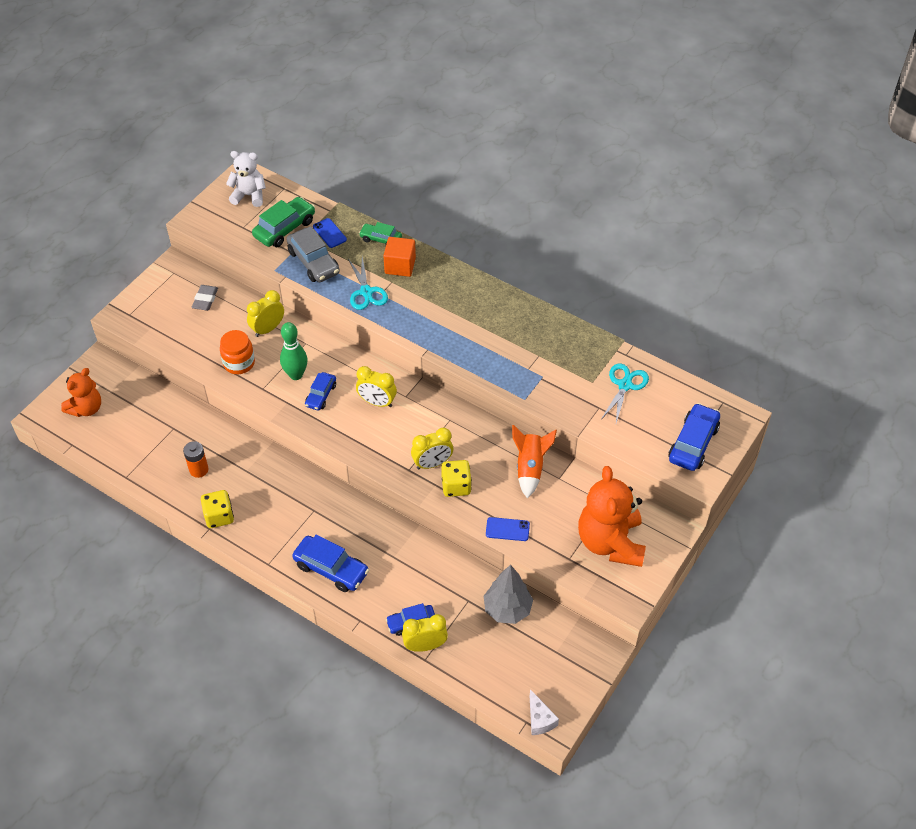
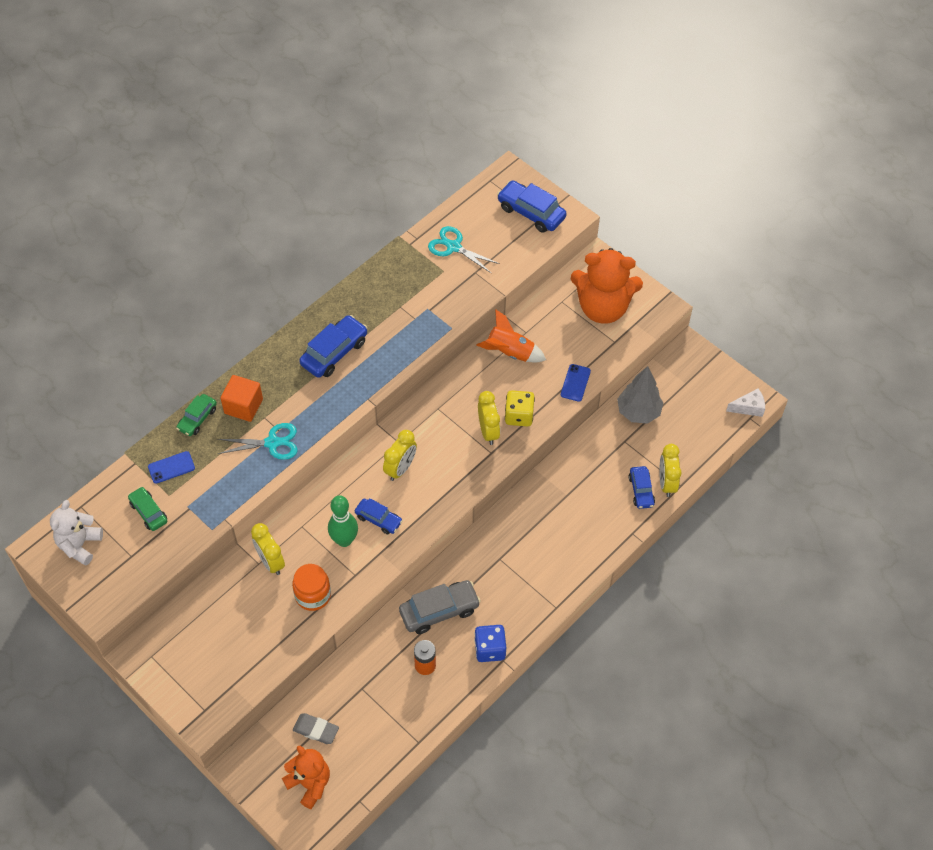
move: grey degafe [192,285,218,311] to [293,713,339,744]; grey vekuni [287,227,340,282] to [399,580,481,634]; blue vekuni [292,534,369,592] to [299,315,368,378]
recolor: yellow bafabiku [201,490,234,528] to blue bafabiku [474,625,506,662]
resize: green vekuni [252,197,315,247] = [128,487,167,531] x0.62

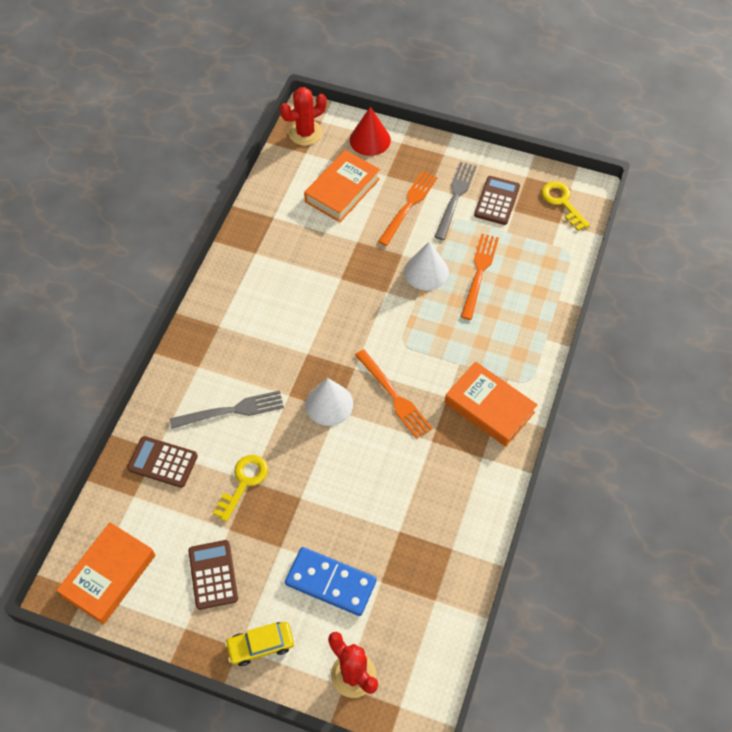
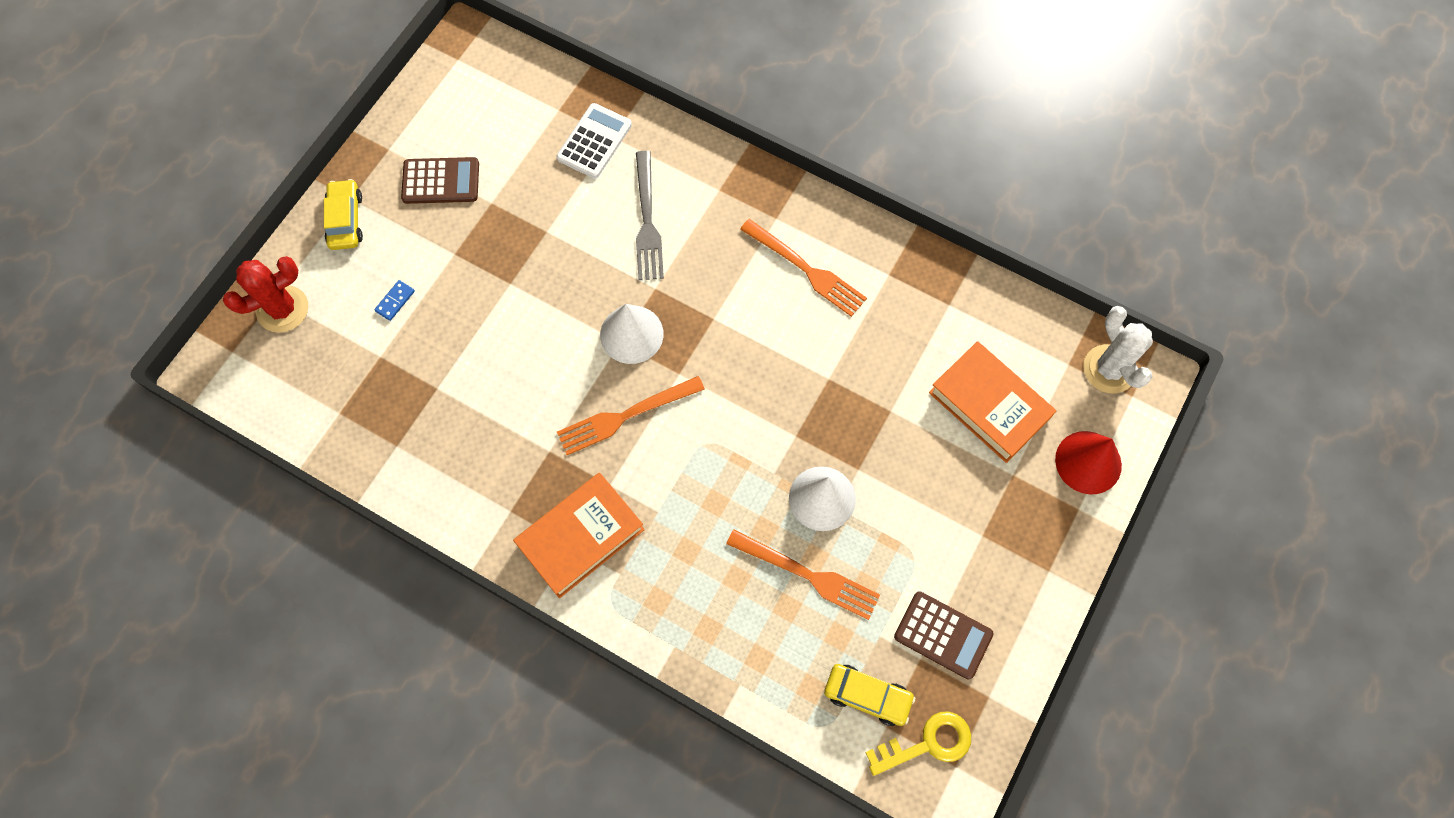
delete: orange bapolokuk [56,522,155,625]; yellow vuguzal [213,455,268,522]; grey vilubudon [435,162,477,240]
insert: yellow vekuni [824,664,915,726]
move: orange vilubudon [378,171,437,246] to [740,219,867,317]
recolor: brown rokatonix [127,436,198,488] to white rokatonix [556,103,632,179]; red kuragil [280,87,327,146] to white kuragil [1083,306,1153,394]
resize: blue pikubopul [285,547,377,616] = [374,280,415,321] x0.40

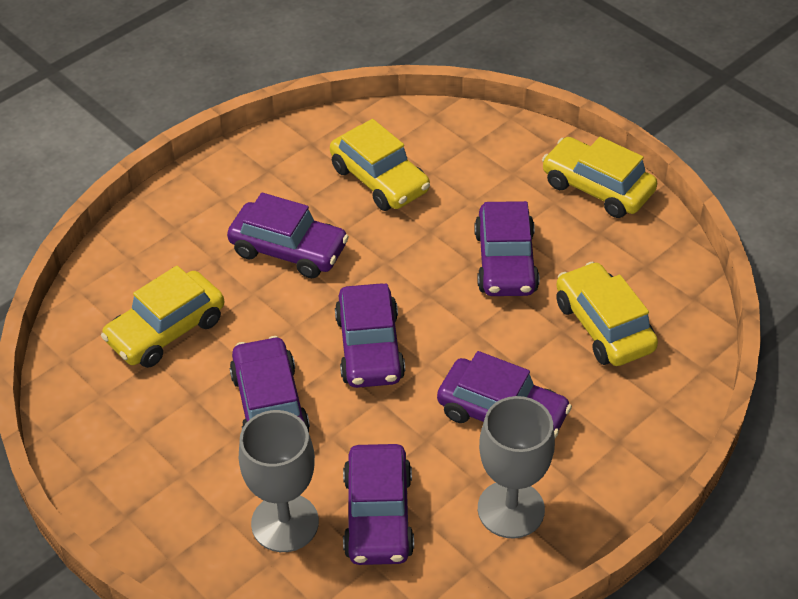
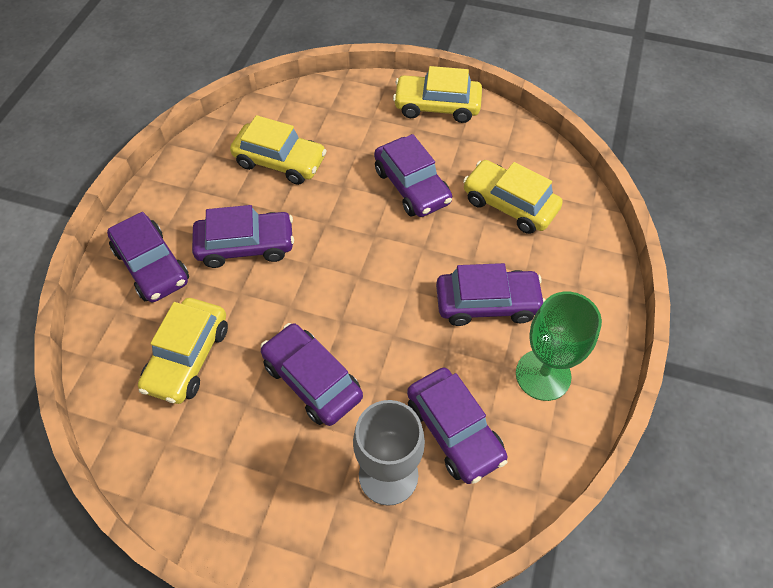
move: purple vekuni [335,283,405,388] to [107,212,189,302]
recolor: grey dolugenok [478,396,555,538] to green dolugenok [516,292,602,401]

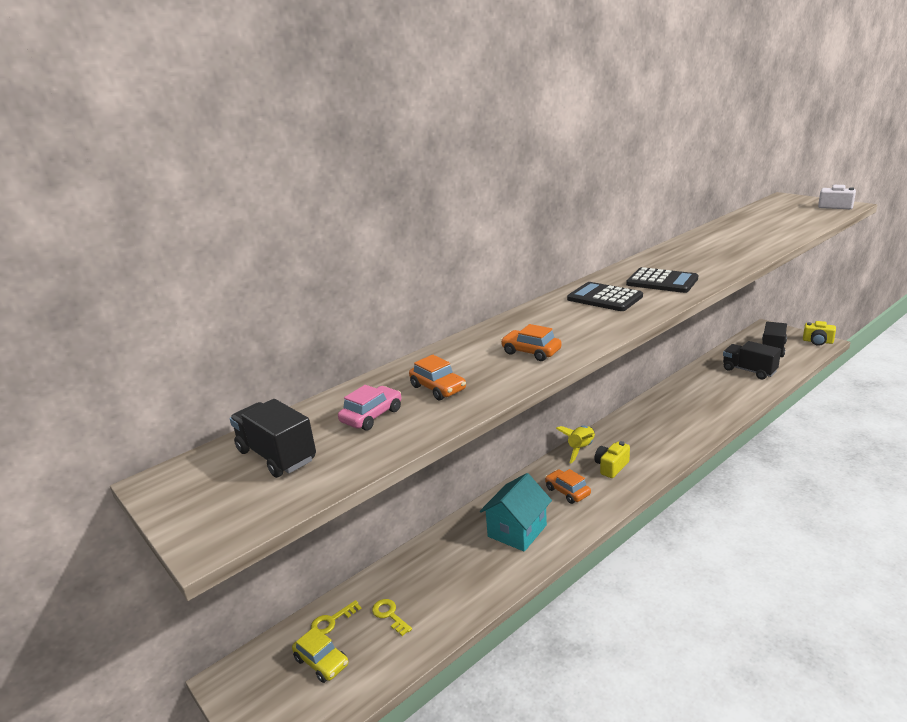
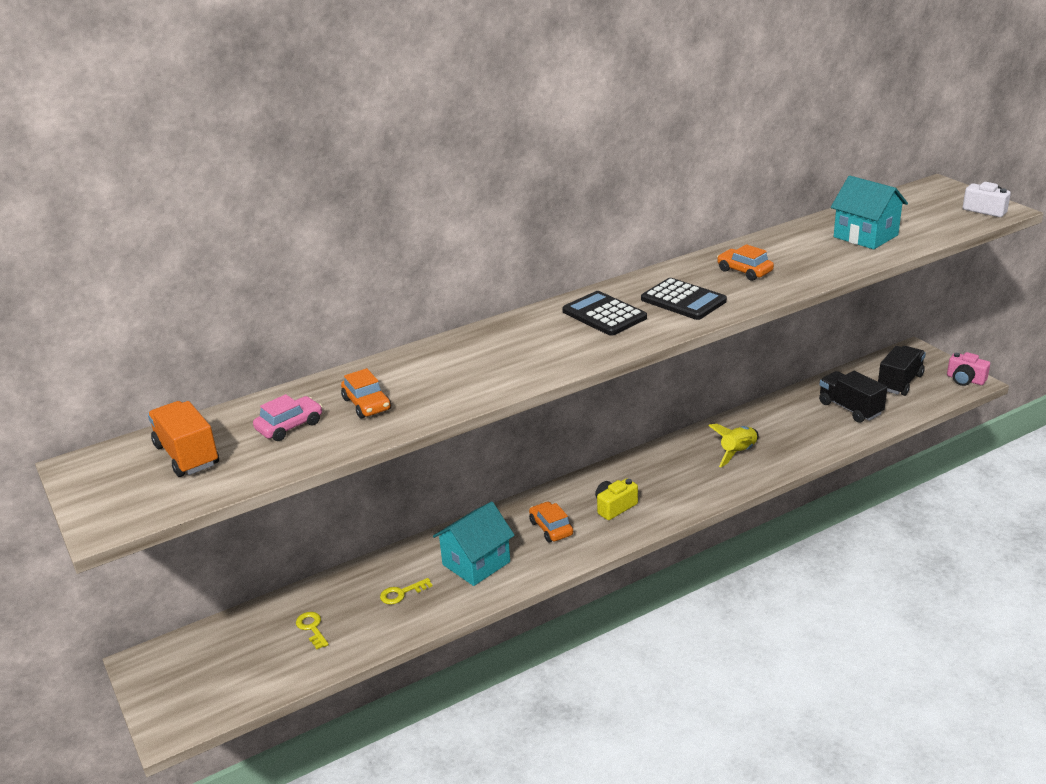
delete: yellow vekuni [292,627,348,683]
insert: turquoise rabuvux [831,176,908,249]
move: yellow vuguzal [311,600,361,634] to [380,578,433,604]; orange vekuni [501,324,562,361] to [717,244,774,281]; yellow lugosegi [556,425,595,463] to [709,424,759,468]
recolor: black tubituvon [230,399,316,478] to orange tubituvon [148,401,219,477]; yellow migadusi [803,321,836,346] to pink migadusi [947,352,990,386]

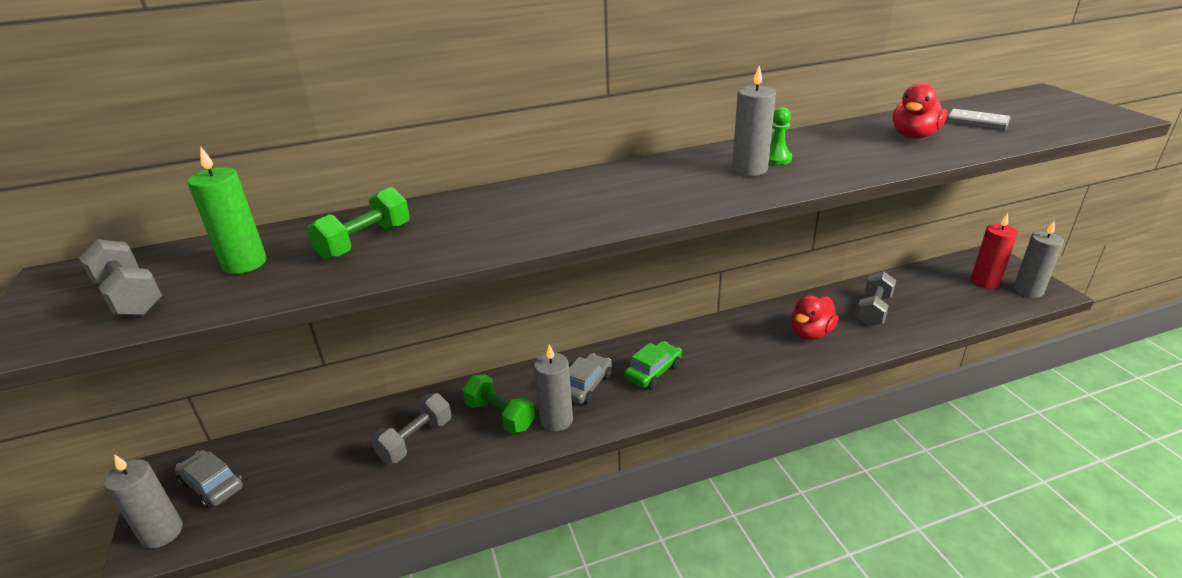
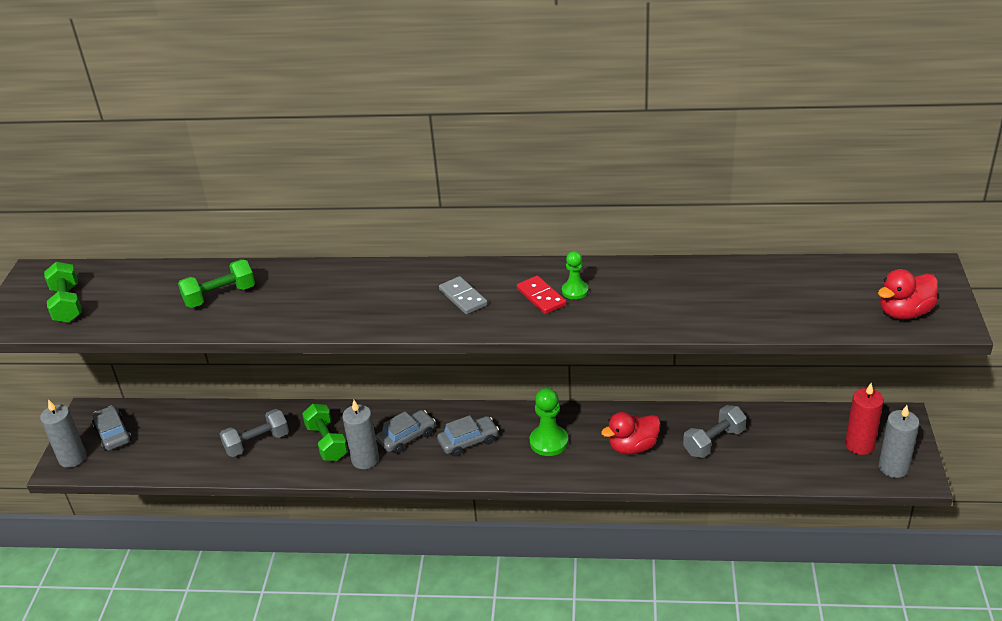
delete: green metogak [187,146,267,274]
insert: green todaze [530,388,568,456]
move: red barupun [893,83,947,139] to [878,269,938,319]; grey pikubopul [947,109,1010,130] to [439,276,488,315]
replace: grey metogak [732,65,776,176] to red pikubopul [517,276,566,314]
recolor: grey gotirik [79,239,162,316] to green gotirik [44,262,82,323]; green vekuni [624,341,682,389] to grey vekuni [437,415,499,457]

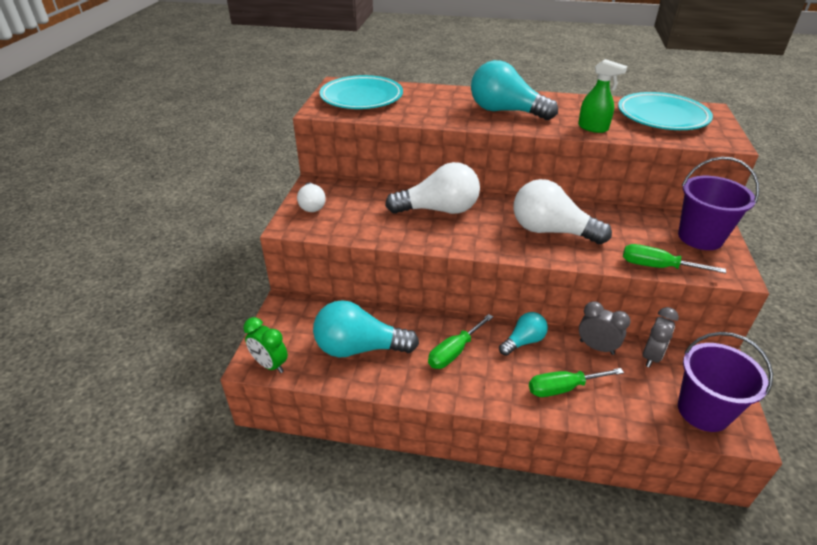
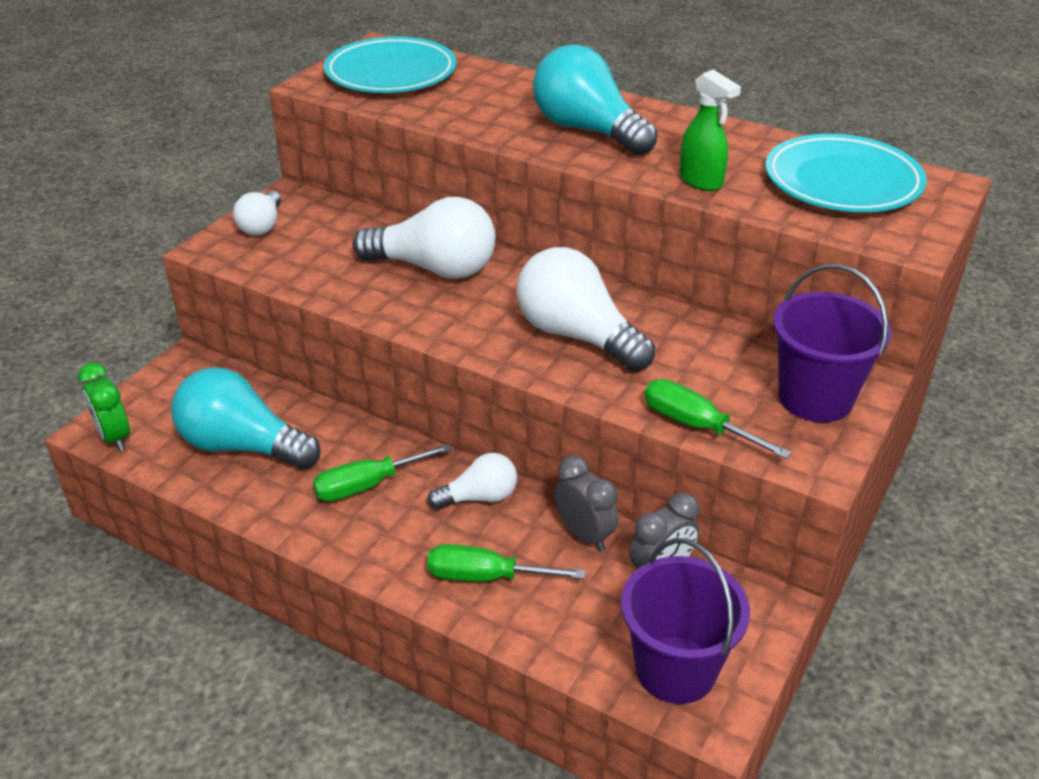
recolor: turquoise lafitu [499,312,548,356] to white lafitu [427,453,517,509]

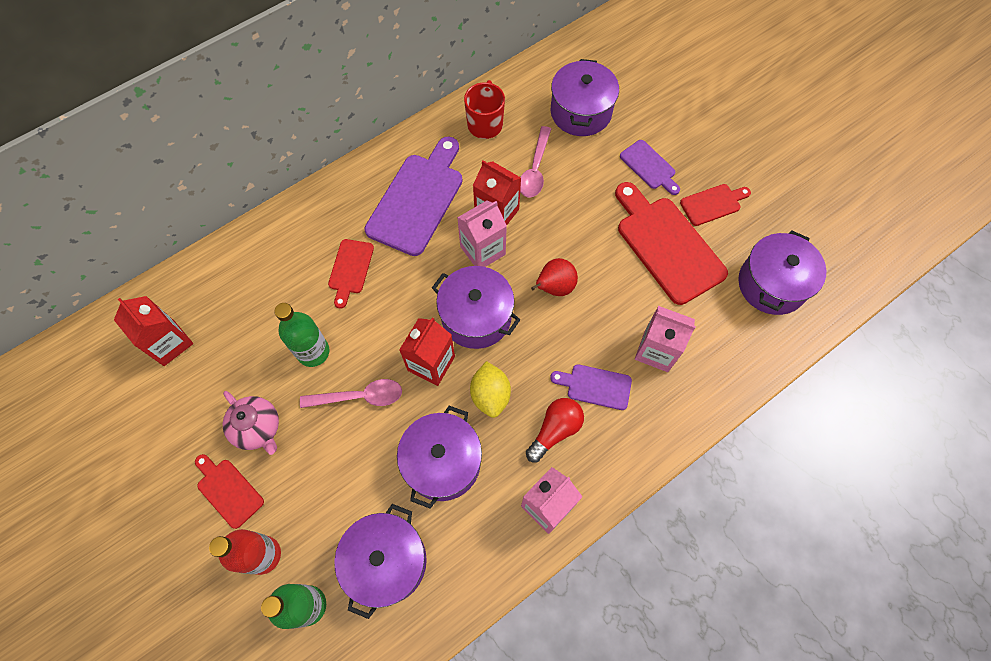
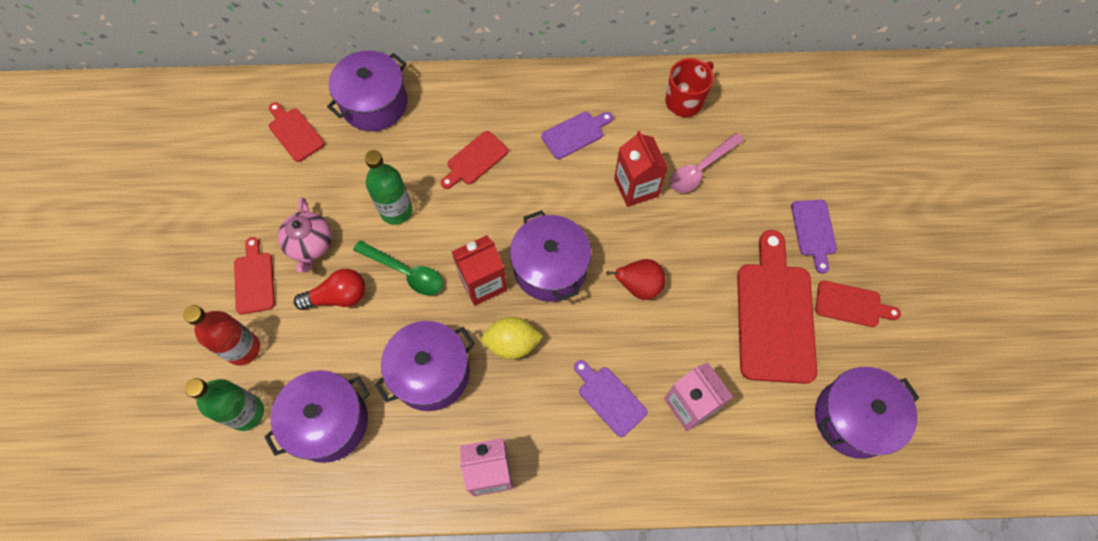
delete: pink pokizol [457,201,507,267]
move: red lafitu [526,398,584,462] to [294,269,365,310]; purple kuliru [551,59,619,136] to [327,50,407,131]
replace: red pokizol [114,296,193,366] to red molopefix [269,102,324,162]
recolor: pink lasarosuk [300,379,402,408] to green lasarosuk [353,240,443,295]
rotate: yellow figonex [470,361,511,418] = [481,317,543,359] 60 degrees clockwise
resize: purple molopefix [364,136,463,256] = [541,112,613,159] x0.52

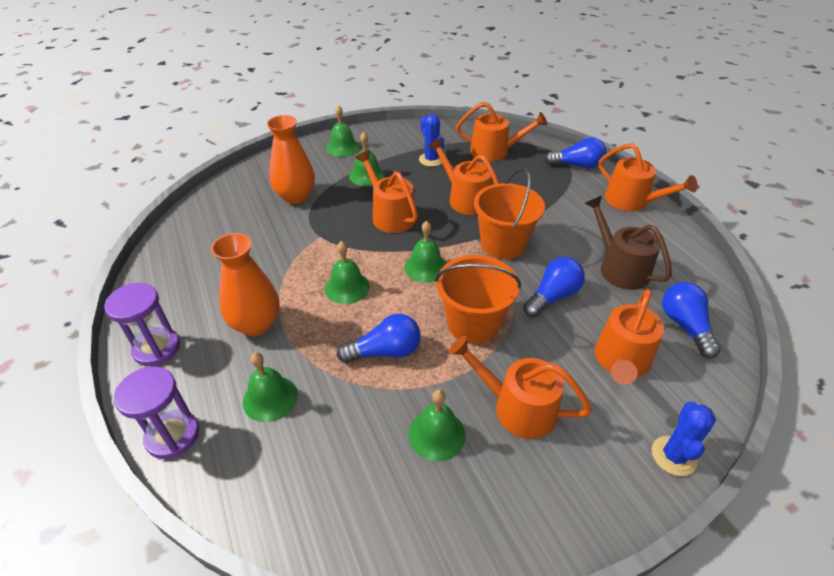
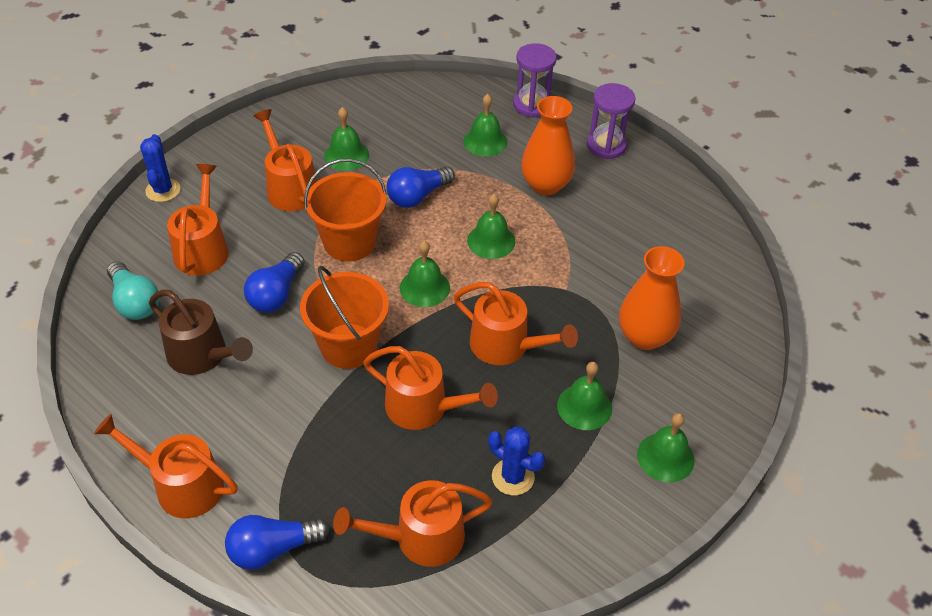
recolor: blue lafitu [662,282,721,358] to turquoise lafitu [107,261,159,320]
rotate: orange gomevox [449,336,592,439] = [253,109,317,211] 120 degrees counterclockwise

